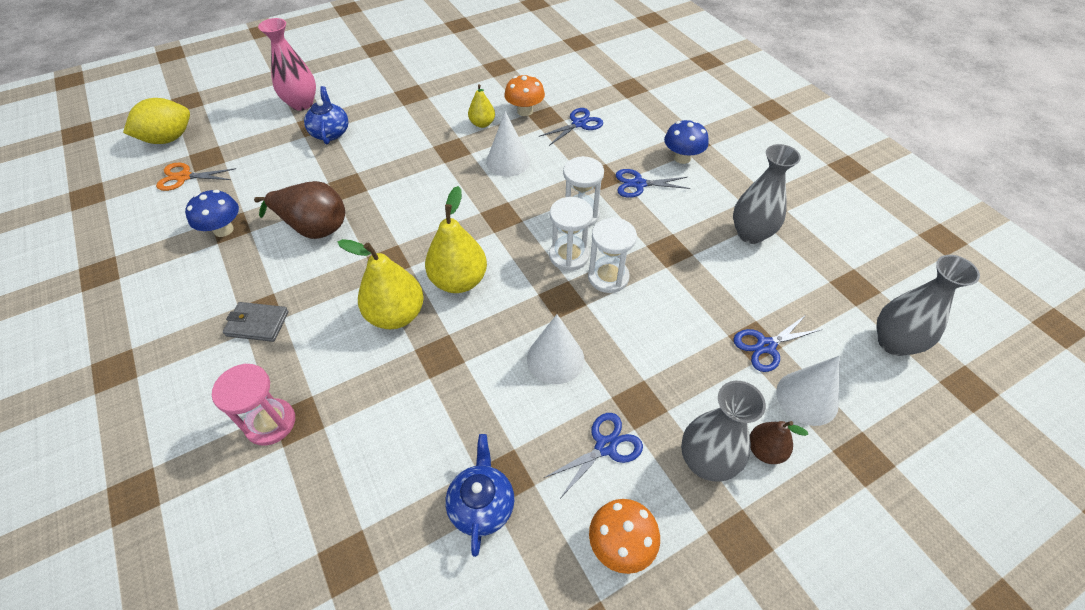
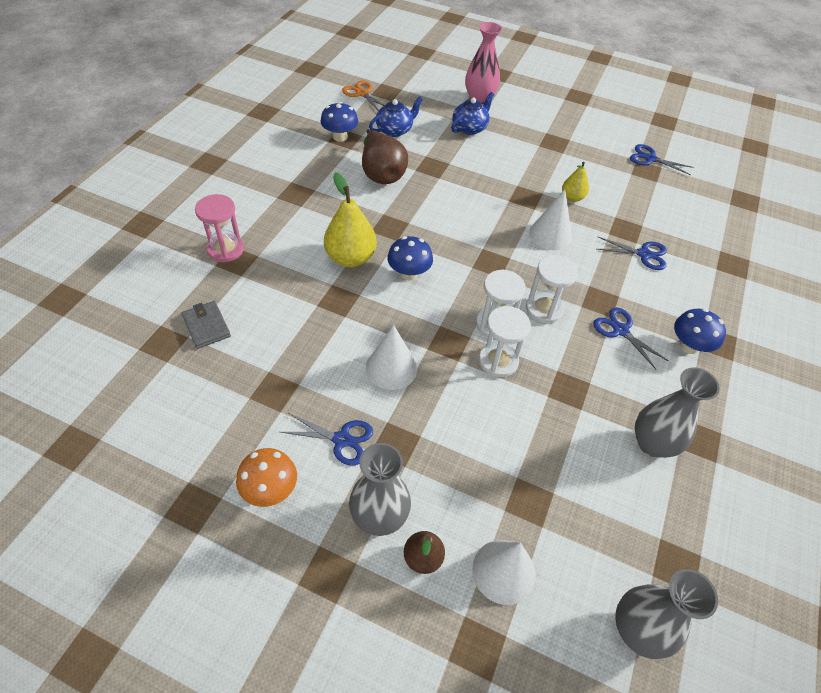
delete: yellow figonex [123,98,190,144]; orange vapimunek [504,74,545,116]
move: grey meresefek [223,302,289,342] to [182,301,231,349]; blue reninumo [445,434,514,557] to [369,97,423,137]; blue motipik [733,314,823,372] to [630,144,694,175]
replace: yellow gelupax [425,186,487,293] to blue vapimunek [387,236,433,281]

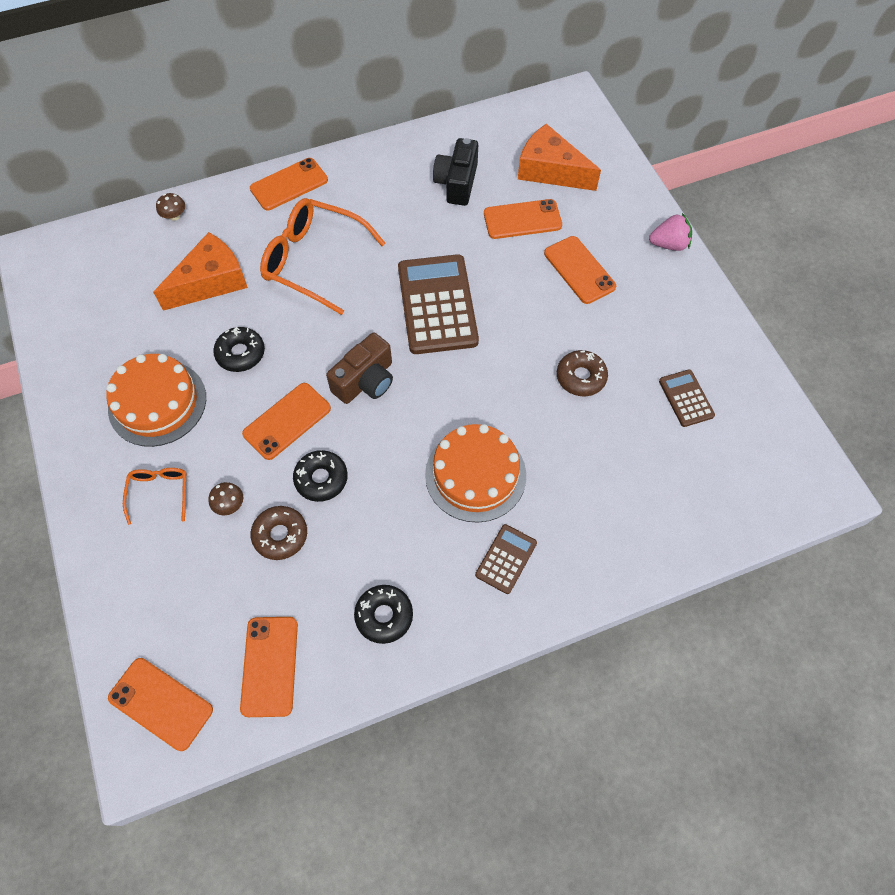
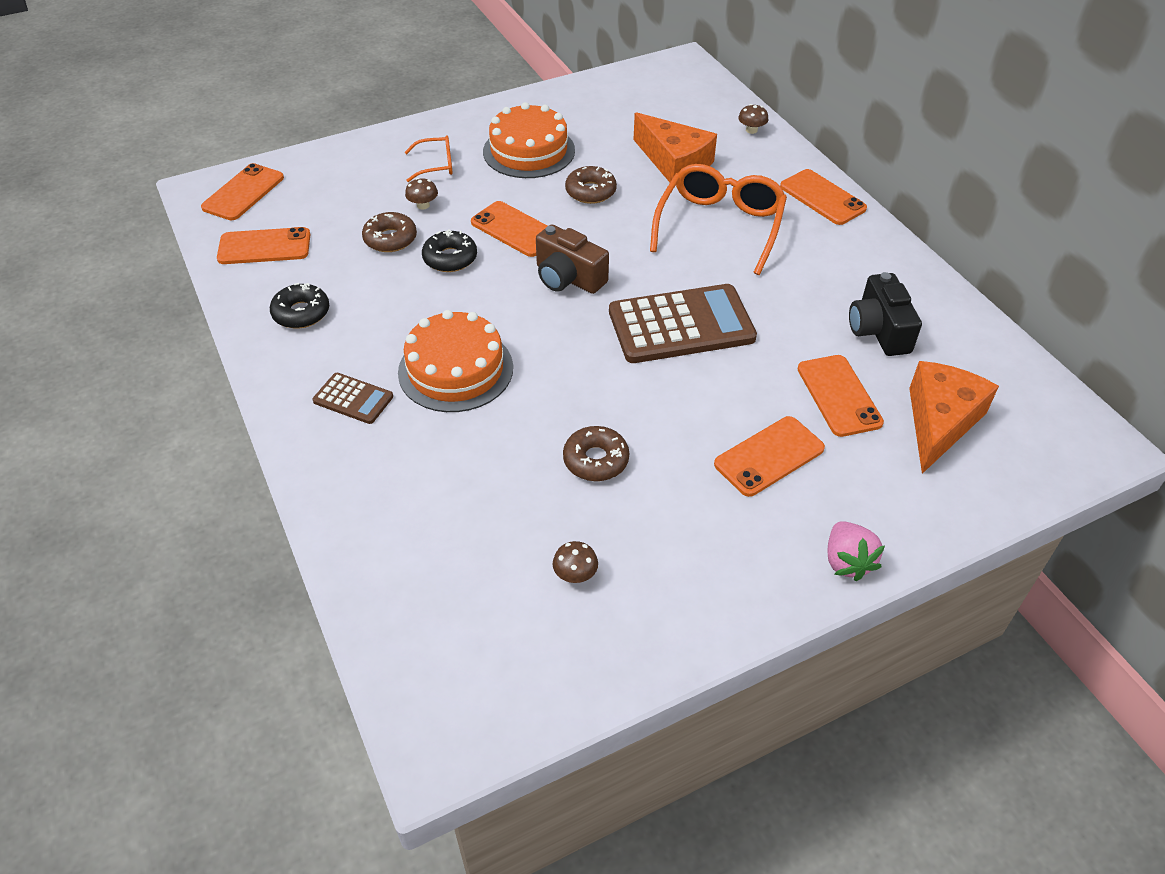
replace: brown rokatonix [659,370,715,427] to brown vapimunek [553,541,598,583]
recolor: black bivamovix [213,327,265,372] to brown bivamovix [565,166,617,204]
rotate: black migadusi [433,138,478,206] = [849,272,922,356] 105 degrees counterclockwise

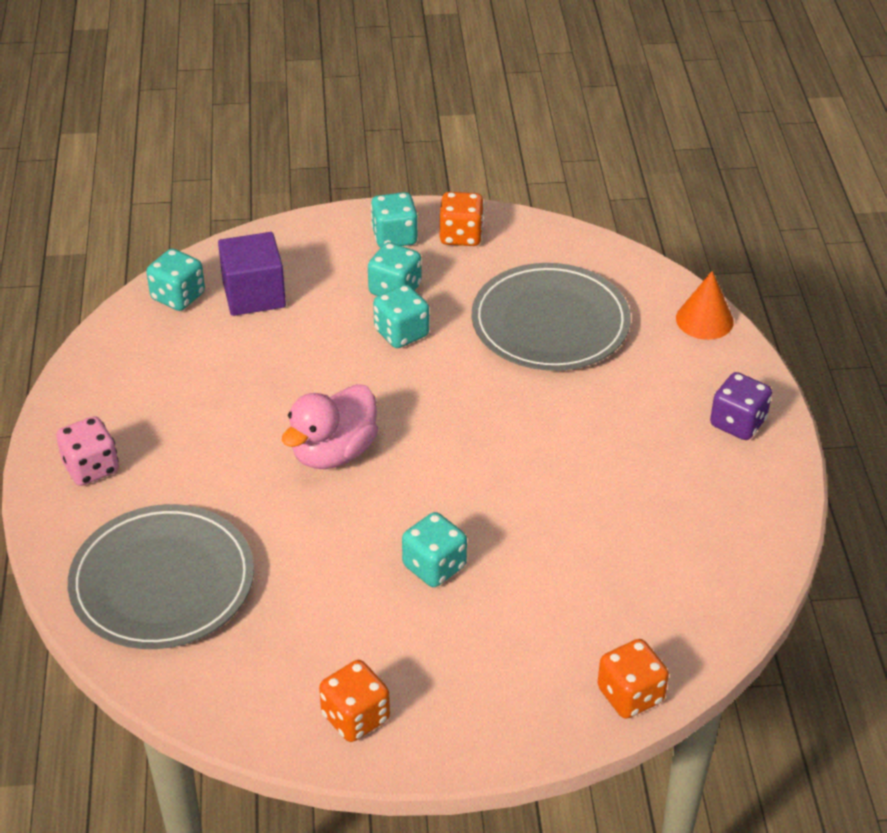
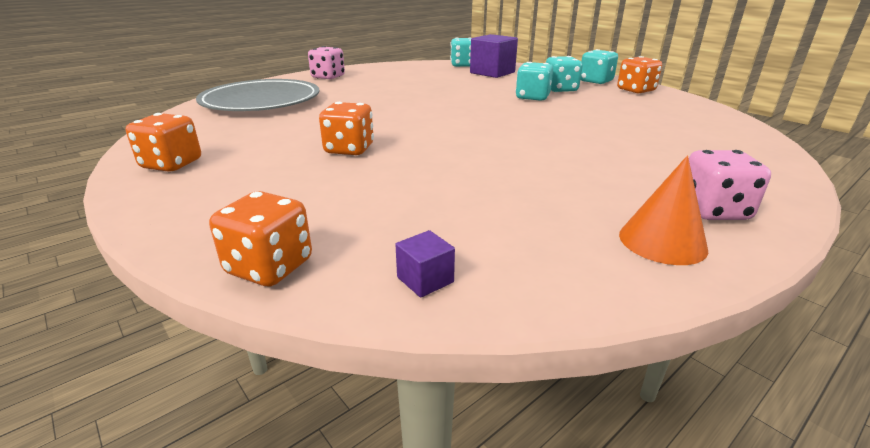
delete: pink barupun [282,384,378,469]; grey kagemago [472,263,631,371]
insert: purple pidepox [395,230,455,298]
move: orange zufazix [676,271,734,340] to [619,156,708,265]
recolor: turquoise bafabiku [402,512,467,587] to orange bafabiku [319,102,374,155]; purple bafabiku [710,372,772,440] to pink bafabiku [689,150,771,220]

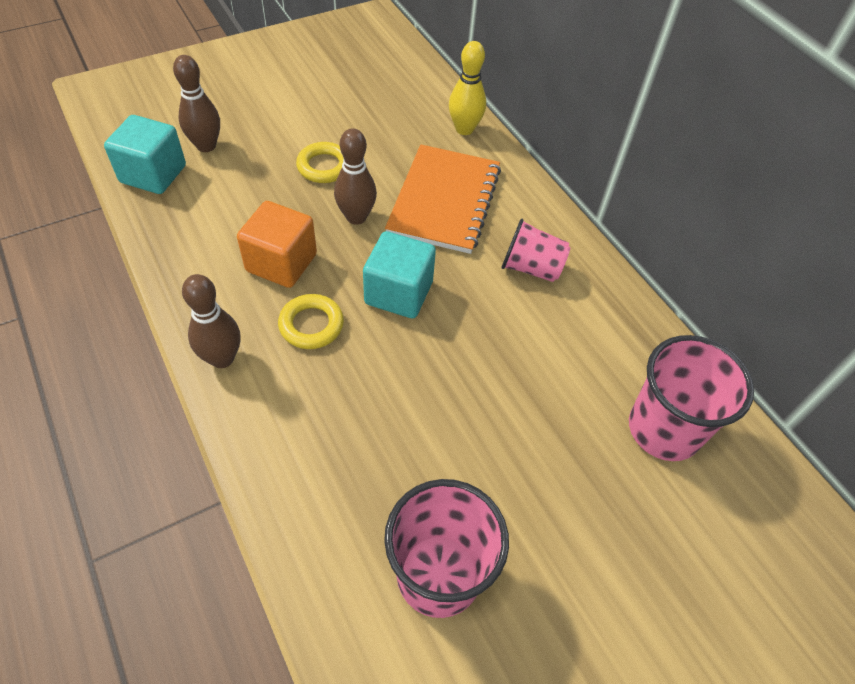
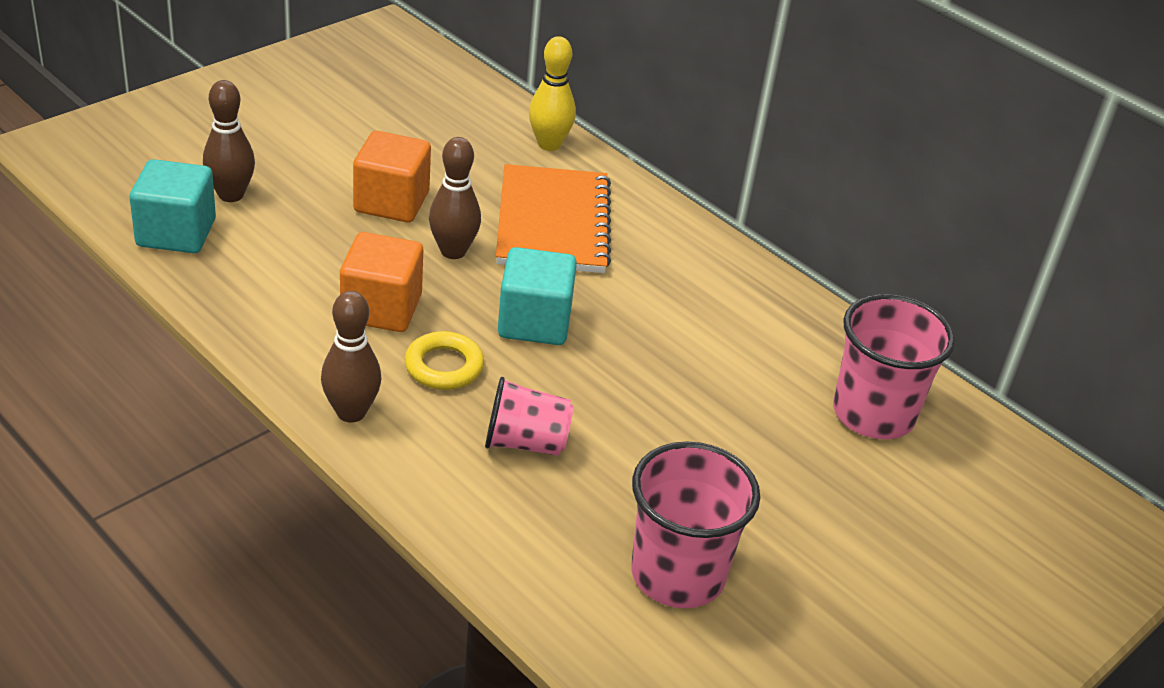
move: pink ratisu [501,219,571,282] to [485,377,573,456]
replace: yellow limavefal [296,142,344,183] to orange pidepox [353,131,431,222]

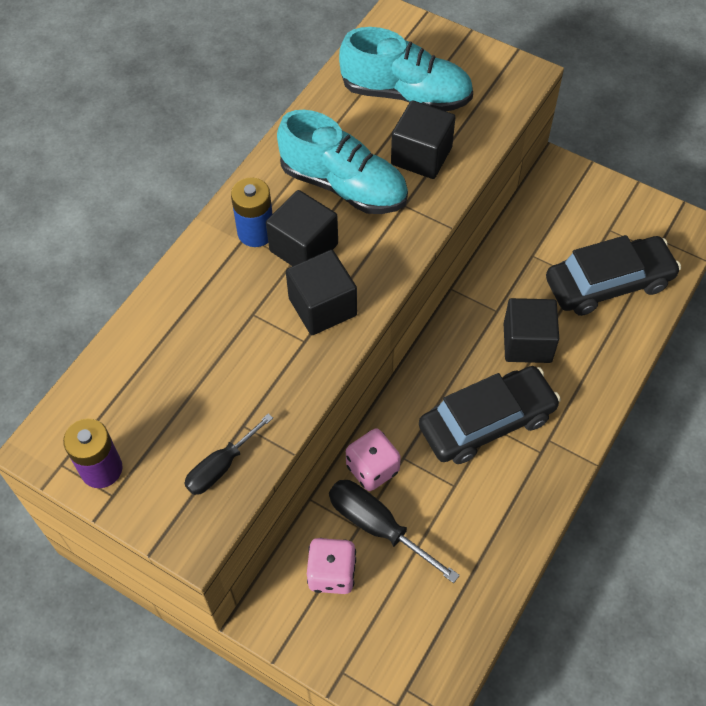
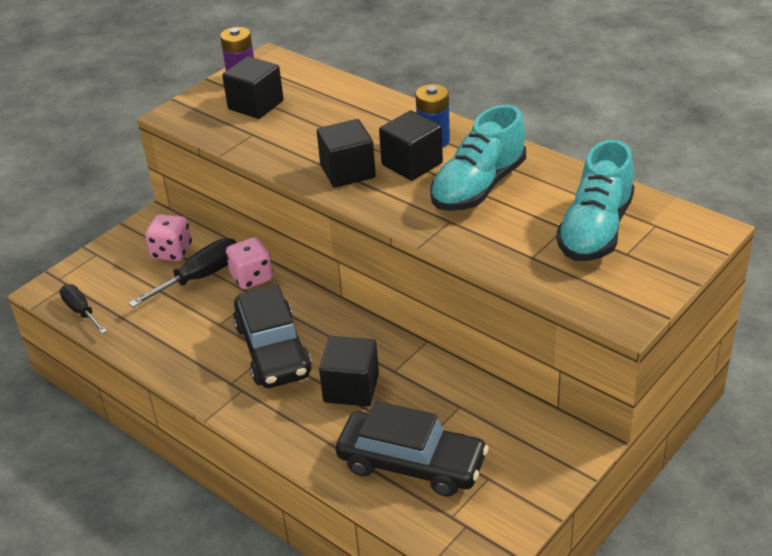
move: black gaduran [184,413,273,495] to [60,284,107,334]; black pidepox [391,100,455,179] to [222,56,283,119]
rotate: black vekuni [546,235,681,316] = [336,401,489,497] 60 degrees counterclockwise

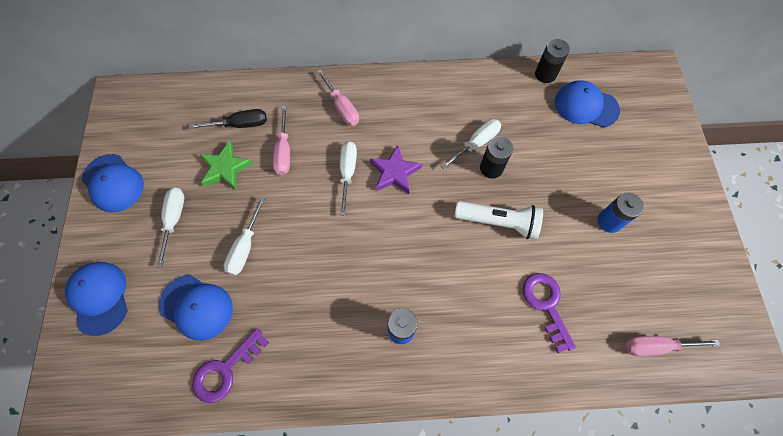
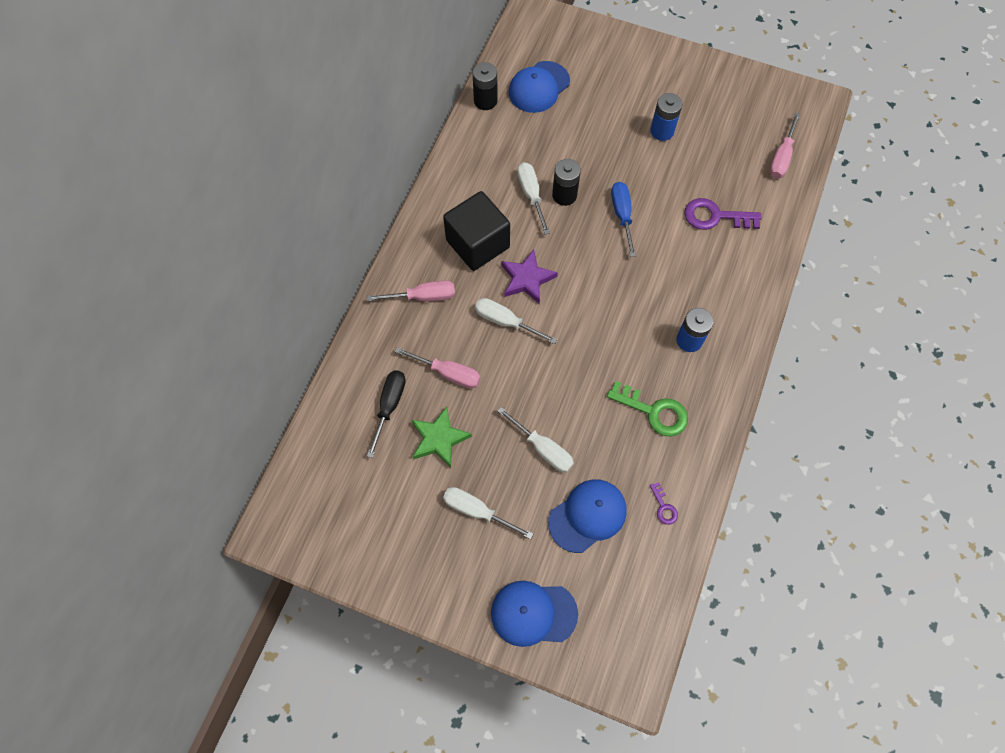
delete: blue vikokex [82,154,144,212]
insert: black pidepox [443,191,510,271]; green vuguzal [607,381,688,436]
replace: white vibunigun [455,201,543,240] to blue gaduran [611,182,636,257]
resize: purple vuguzal [192,328,269,403] = [650,482,678,525] x0.50

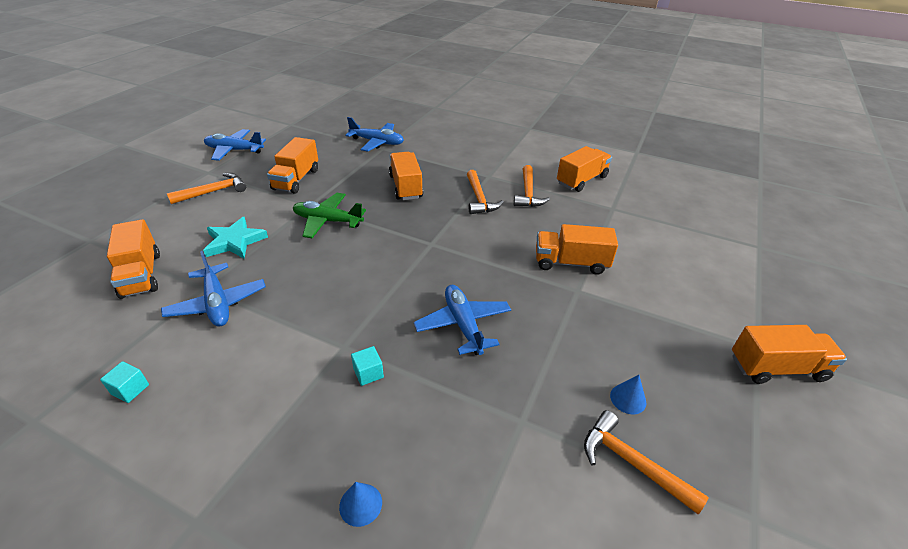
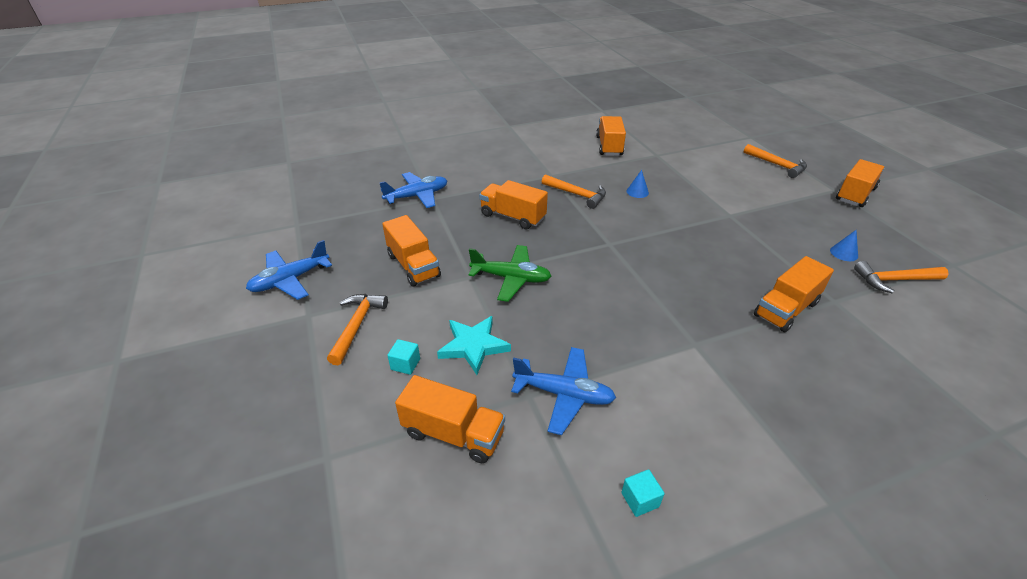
delete: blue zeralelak [414,285,511,355]
move: blue zufazix [339,482,382,527] to [627,170,649,198]; turquoise pidepox [351,346,384,386] to [387,339,420,375]; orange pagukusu [514,165,550,207] to [744,144,807,178]; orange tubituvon [536,224,618,275] to [754,256,834,332]
rotate: green zeralelak [293,193,366,238] = [468,245,551,302] 135 degrees counterclockwise

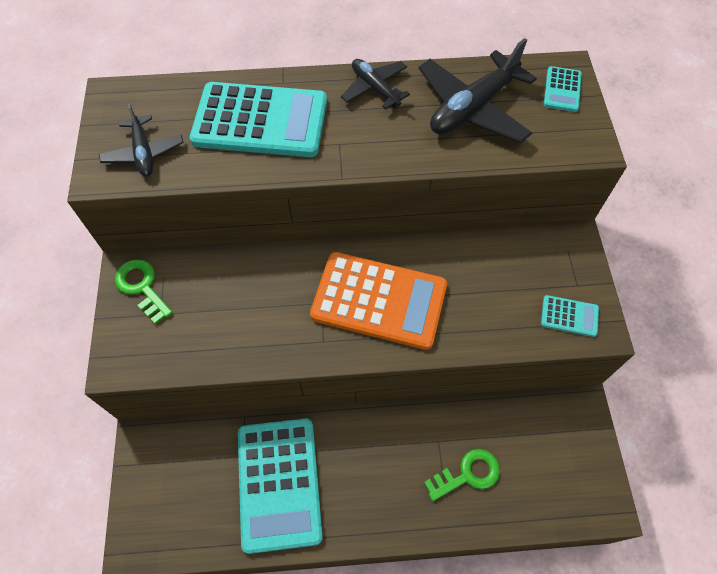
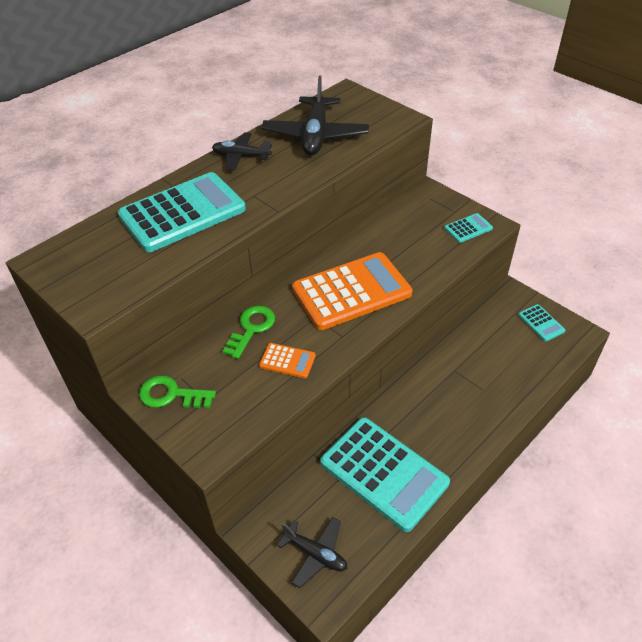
insert: orange rokatonix [259,343,316,378]
move: black zeralelak [99,104,184,176] to [277,517,347,588]; green vuguzal [424,449,500,501] to [223,306,275,359]; turquoise rokatonix [544,66,582,112] to [518,304,565,341]

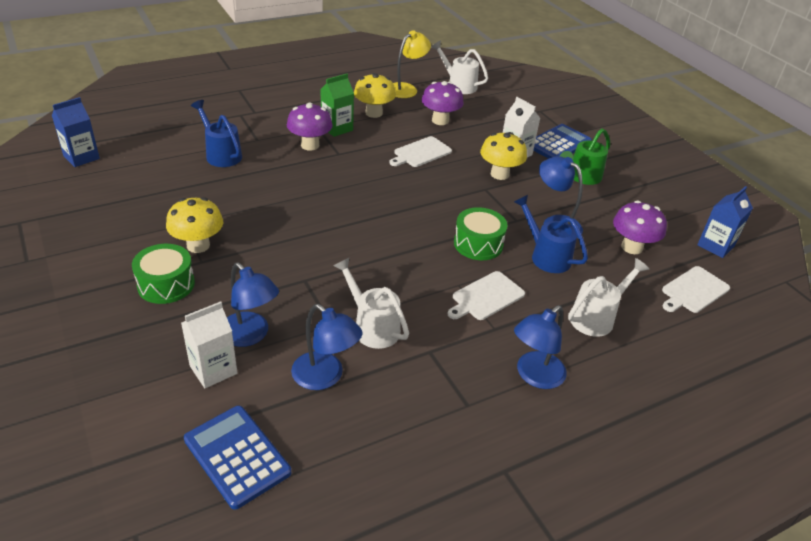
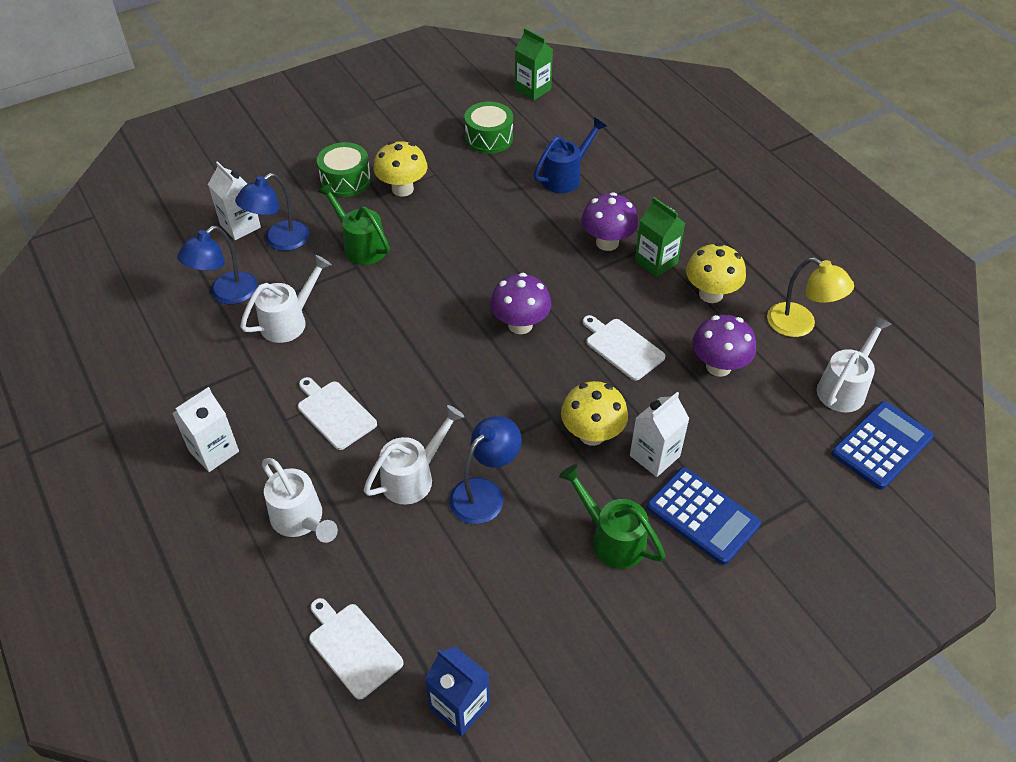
insert: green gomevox [317,182,390,265]
move: blue rokatonix [184,406,291,510] to [831,401,934,490]; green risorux [454,207,507,260] to [464,102,513,154]; purple vapimunek [613,200,667,254] to [490,273,551,334]
replace: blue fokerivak [514,305,567,389] to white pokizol [172,387,239,472]
recolor: blue pokizol [52,97,100,167] to green pokizol [515,28,553,100]; blue gomevox [514,195,588,273] to white gomevox [364,405,464,504]

